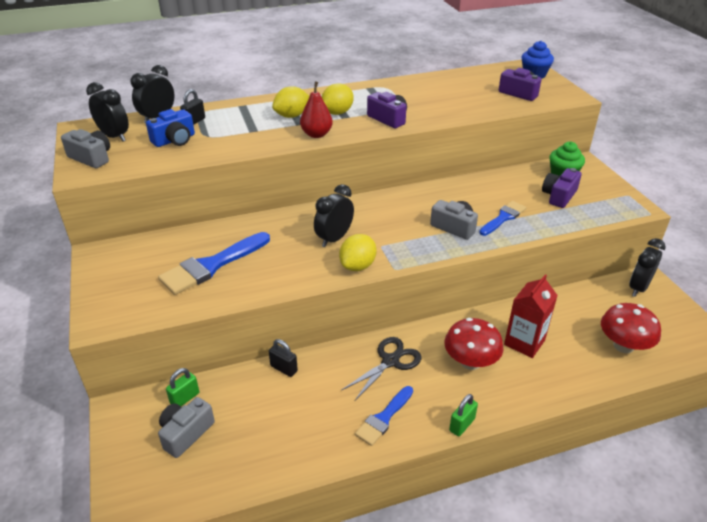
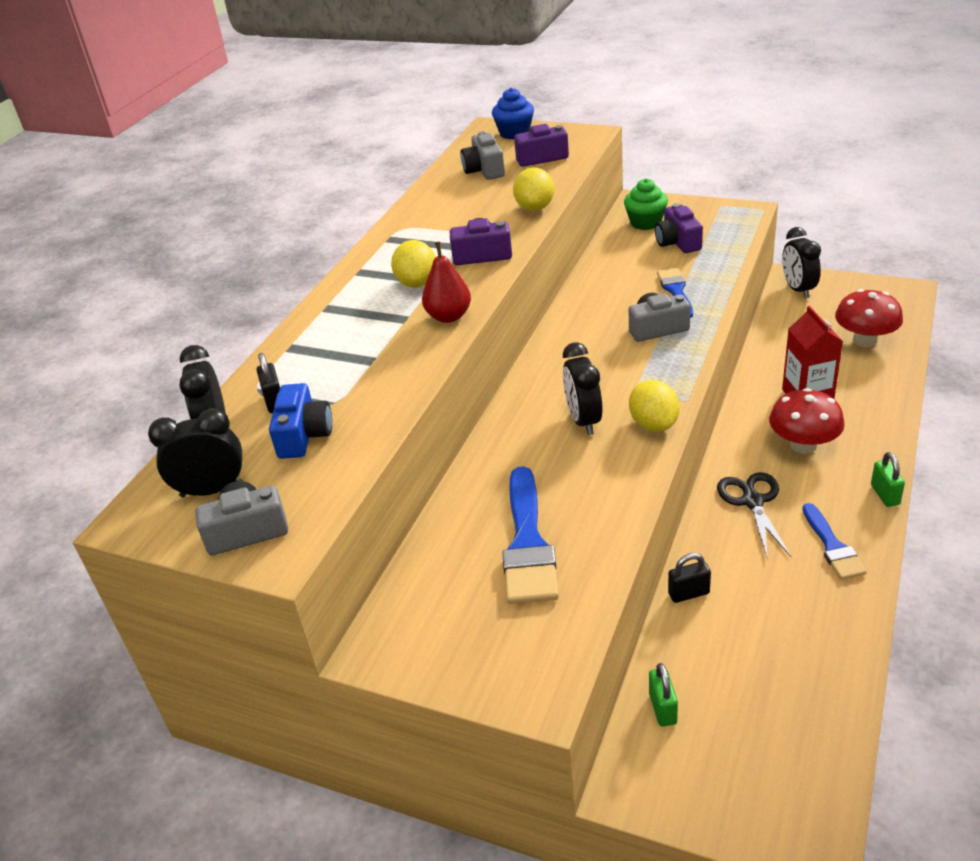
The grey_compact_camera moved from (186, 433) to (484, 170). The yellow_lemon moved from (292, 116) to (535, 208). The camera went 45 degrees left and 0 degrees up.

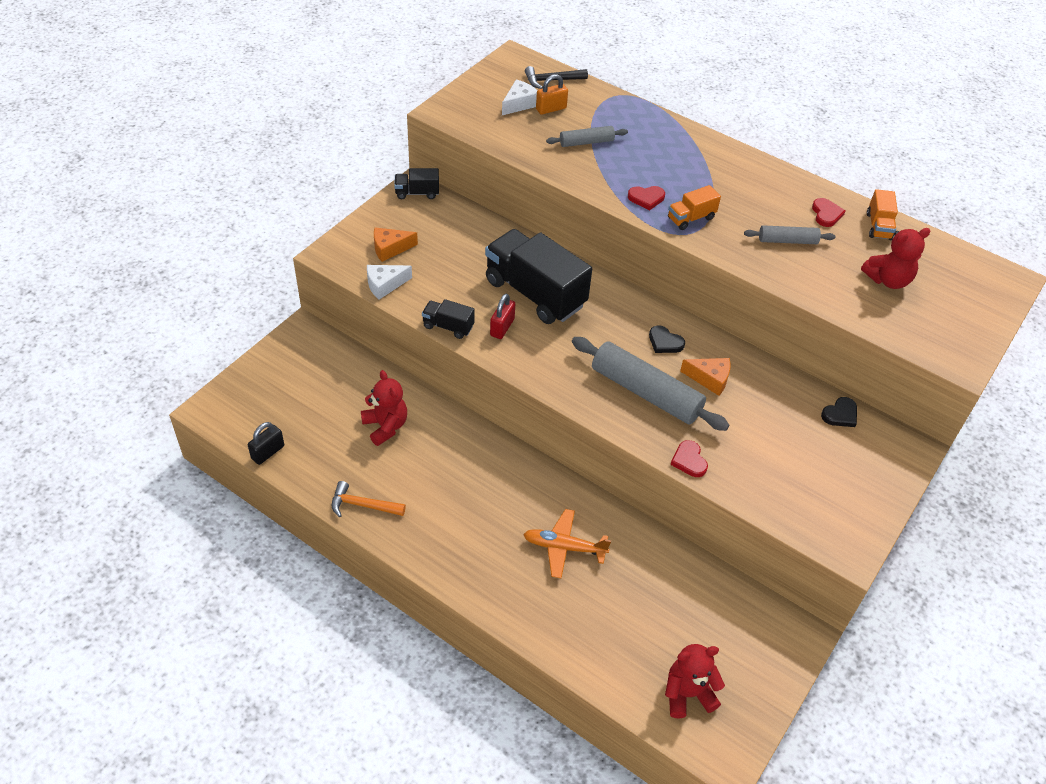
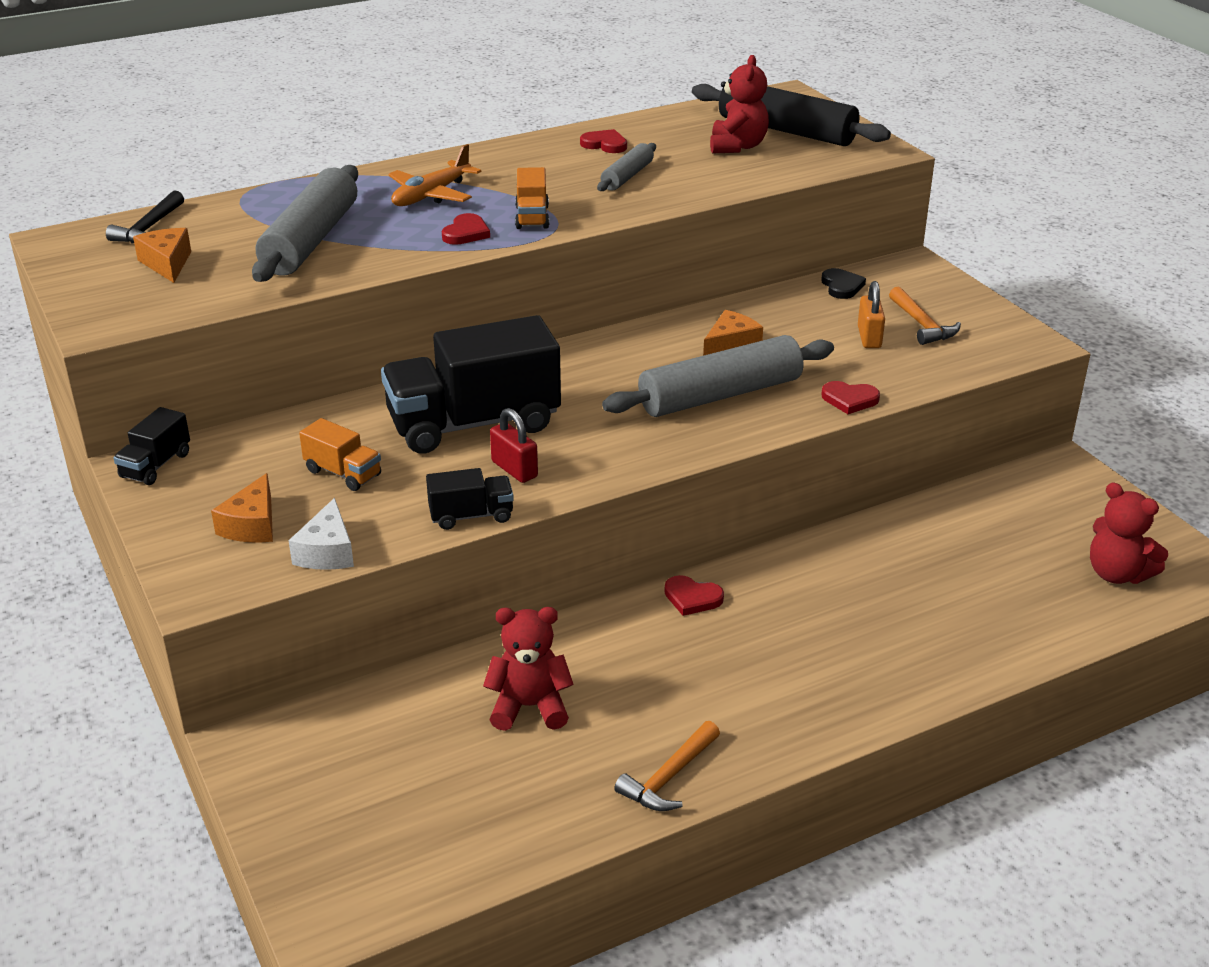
The jet-black_lock at (268, 452) disappeared. The jet-black_toy_truck at (448, 326) turned 150 degrees counterclockwise. The pure_white_cheese_wedge at (519, 104) became the bright_orange_cheese_wedge at (167, 263). The bright_orange_plane moved from (564, 547) to (431, 195). The bright_orange_lock moved from (551, 109) to (869, 337). The grey_rolling_pin at (586, 142) changed to 1.92 times the size. The jet-black_heart at (665, 342) disappeared. The red_stuffed_bear at (687, 694) turned 60 degrees counterclockwise. The bright_orange_toy_truck moved from (878, 226) to (343, 473). The red_heart at (692, 598) appeared. The jet-black_rolling_pin at (786, 130) appeared. The bright_orange_claw_hammer at (922, 324) appeared. The camera went 60 degrees left and 15 degrees down.

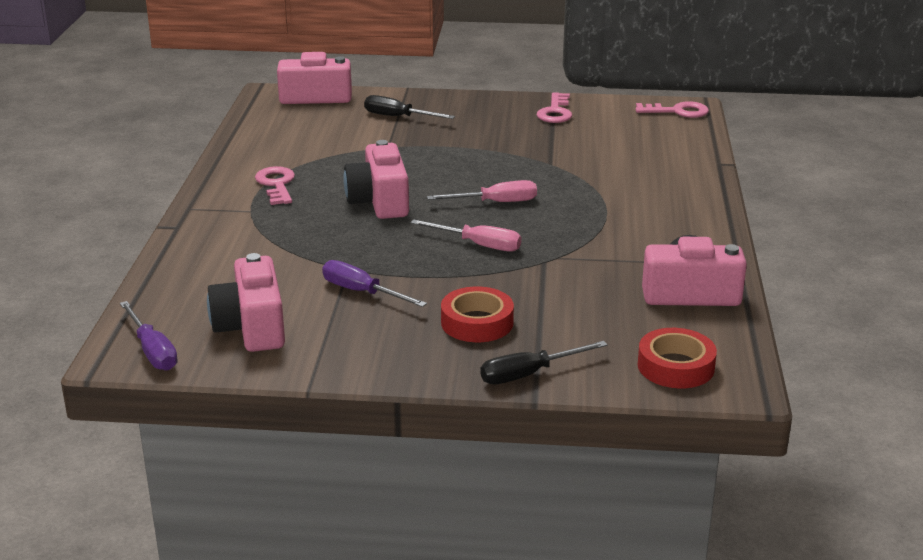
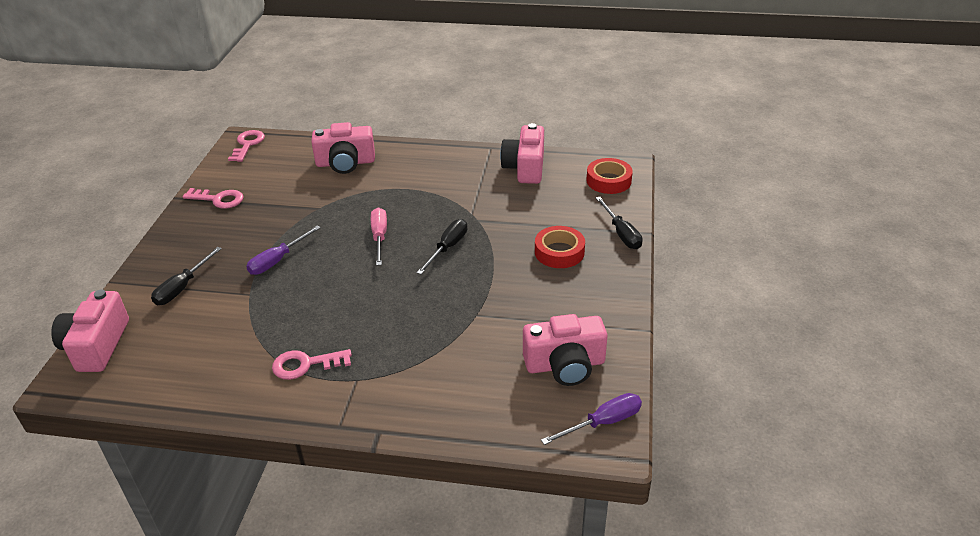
The purple_hand_screwdriver moved from (362, 292) to (277, 260). The rosy_compact_camera moved from (379, 201) to (345, 163). The rosy_hand_screwdriver at (478, 245) became the jet-black_hand_screwdriver at (448, 248). The camera went 85 degrees left and 10 degrees up.

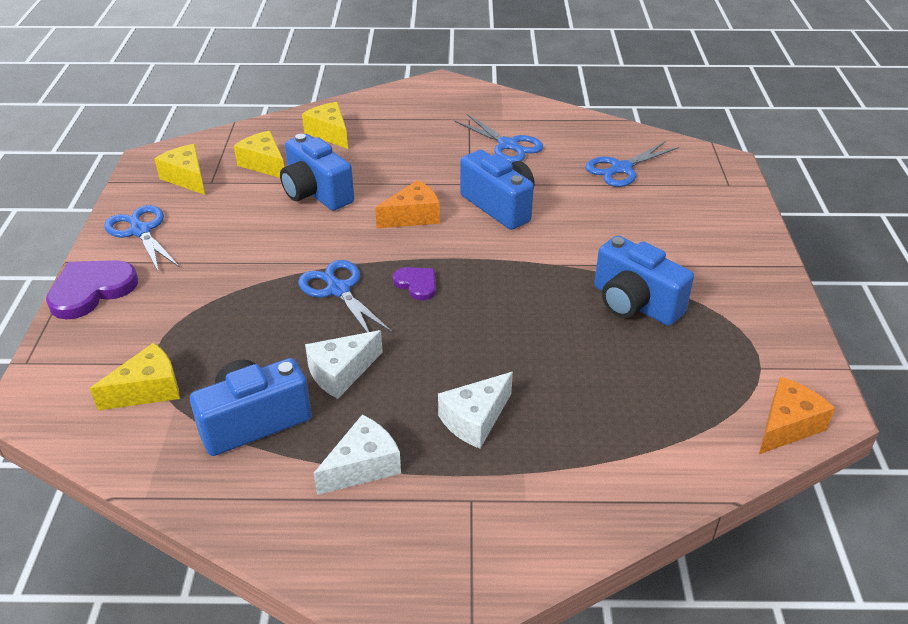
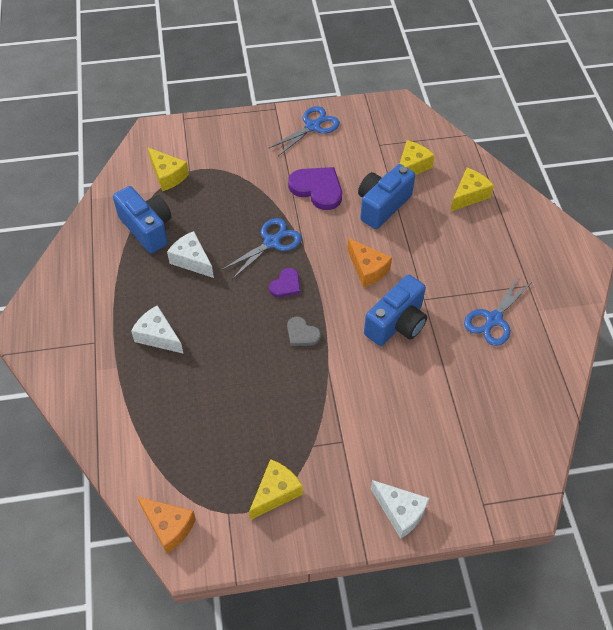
The purple_heart moved from (91, 290) to (317, 189). The yellow_cheese_wedge moved from (187, 178) to (276, 492). The pure_white_cheese_wedge moved from (363, 466) to (400, 512). The royal_blue_scissors at (621, 169) disappeared. The royal_blue_compact_camera at (634, 303) disappeared. The grey_heart at (302, 334) appeared. The camera went 80 degrees right and 15 degrees up.

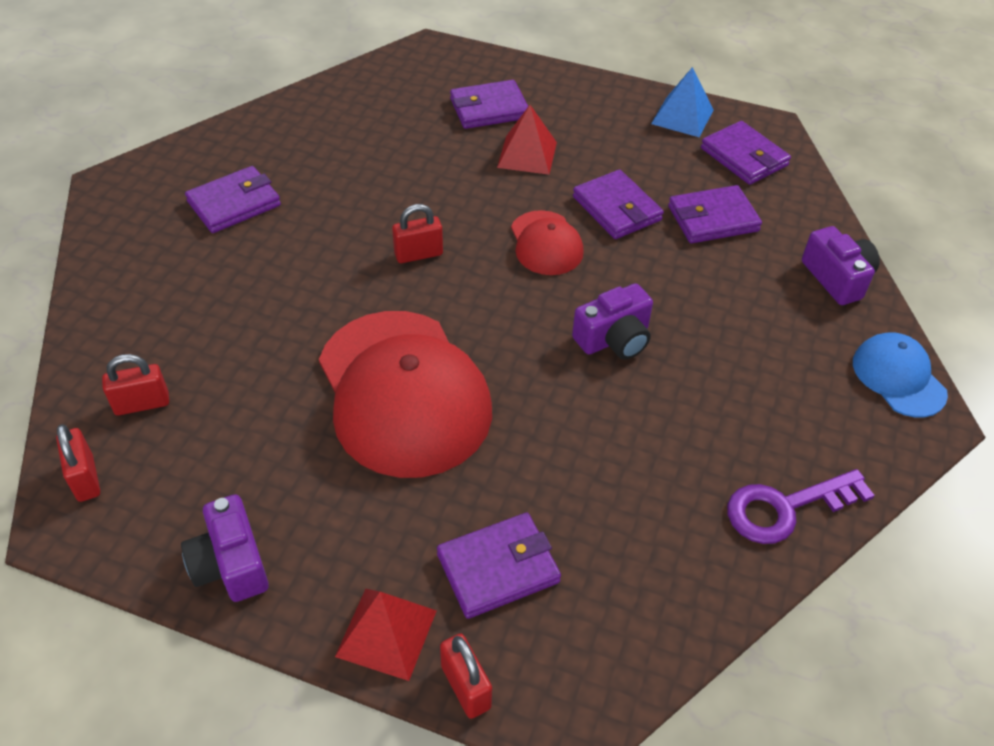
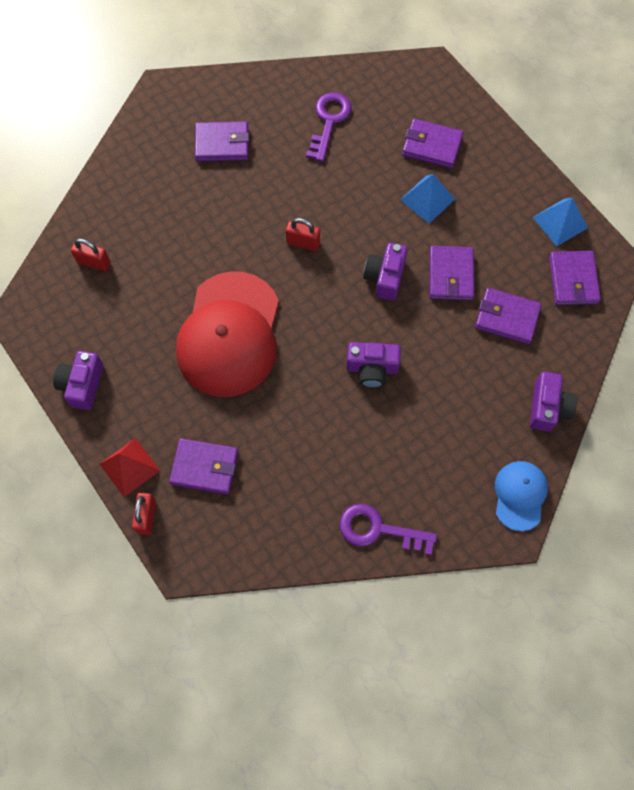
The red_lock at (85, 478) disappeared. The red_pyramid_shape at (527, 154) became the royal_blue_pyramid_shape at (427, 199). The red_baseball_cap at (546, 243) was replaced by the purple_compact_camera at (385, 277). The purple_key at (329, 121) appeared. The camera went 35 degrees right and 20 degrees up.

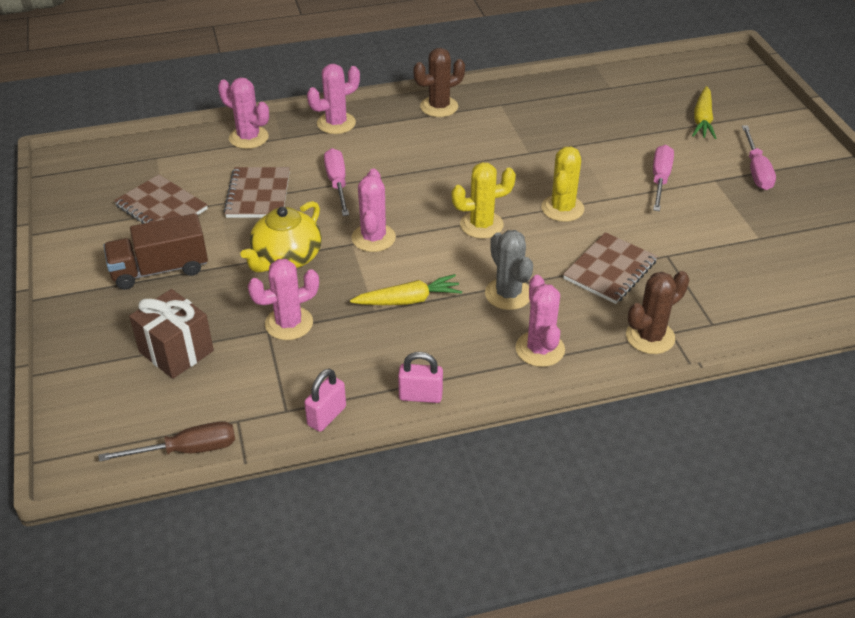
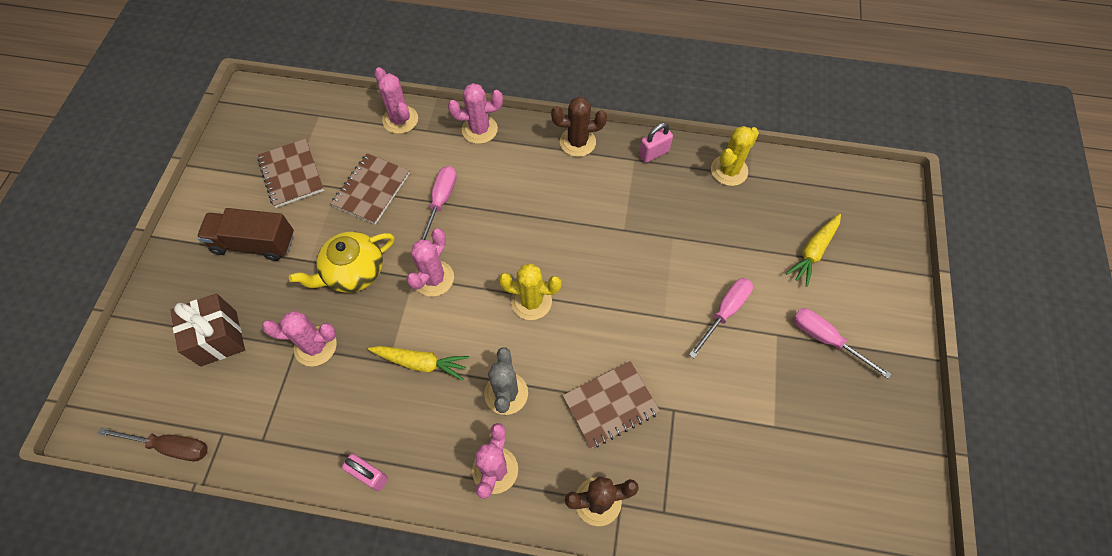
The rosy_lock moved from (326, 416) to (653, 153). The yellow_prickly_plant moved from (562, 208) to (729, 170). The rosy_hand_screwdriver at (756, 170) turned 105 degrees clockwise. The camera went 25 degrees right and 20 degrees up.

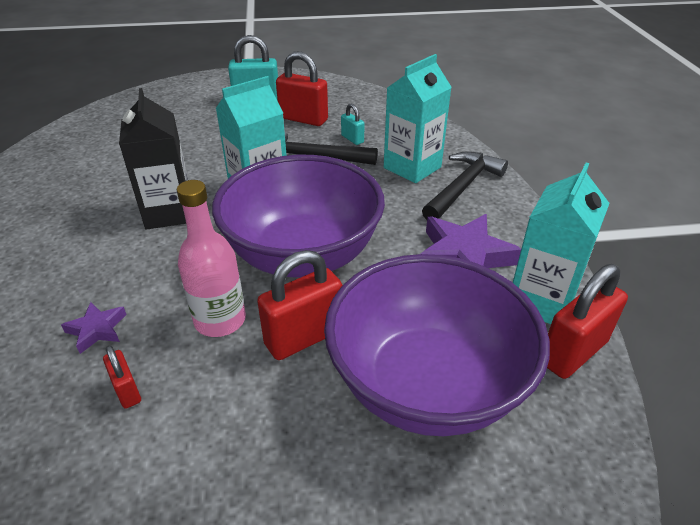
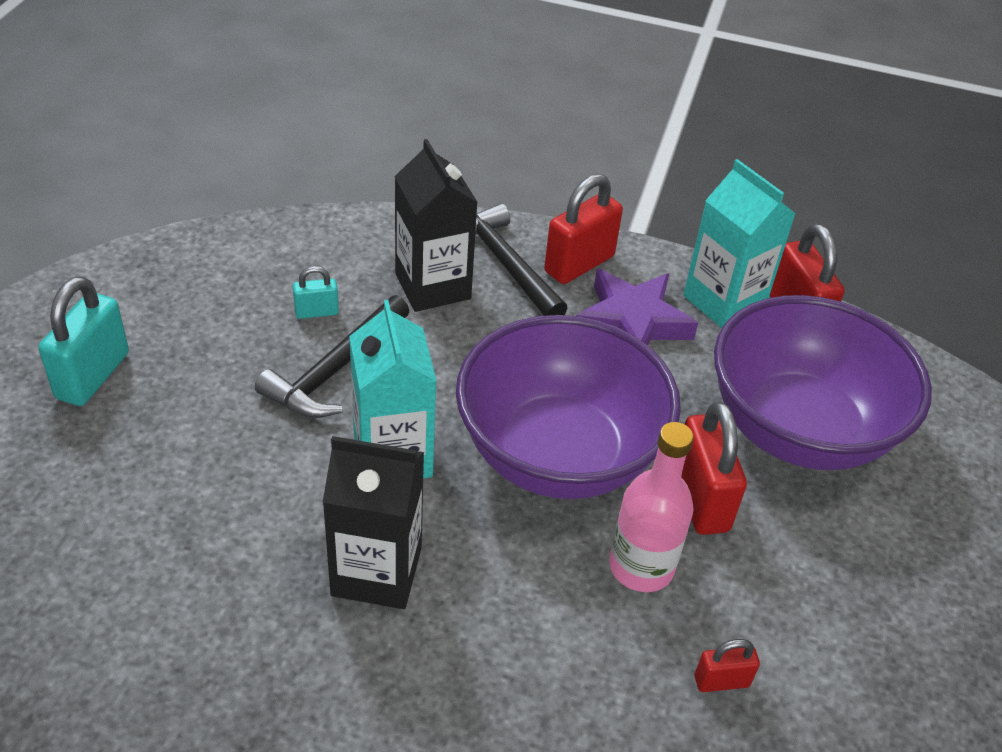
The purple_star at (97, 330) disappeared. The red_lock moved from (303, 119) to (579, 264). The aqua_milk_carton at (412, 167) became the jet-black_milk_carton at (432, 286). The camera went 70 degrees left and 5 degrees up.

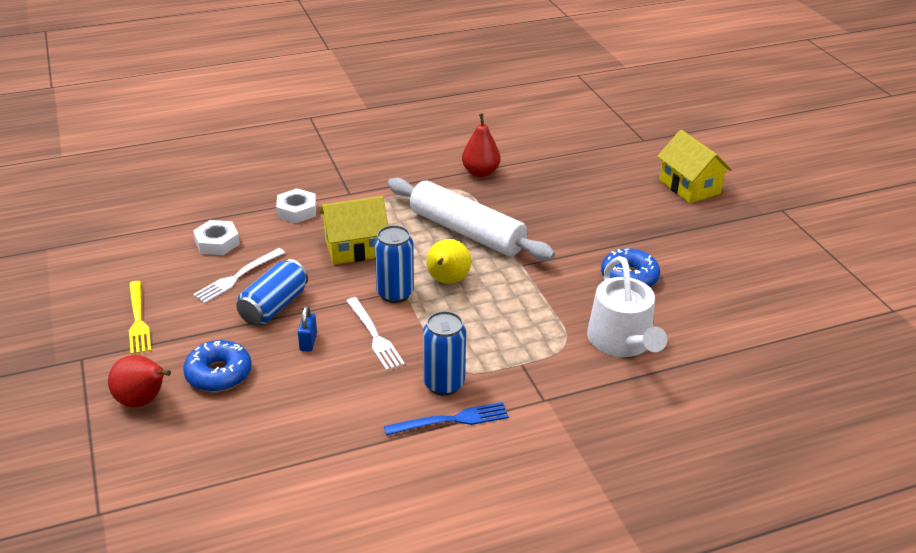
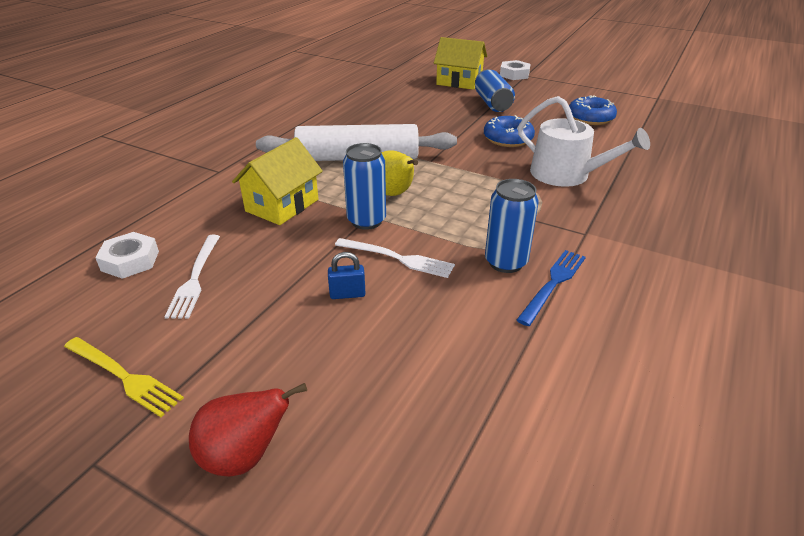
The royal_blue_glazed_donut moved from (219, 374) to (590, 118). The royal_blue_can moved from (274, 306) to (492, 103). The pure_white_hexagon_nut moved from (297, 210) to (514, 74). The royal_blue_lock at (308, 342) turned 60 degrees counterclockwise. The red_pear_fruit at (480, 172) disappeared. The camera went 40 degrees left and 0 degrees up.

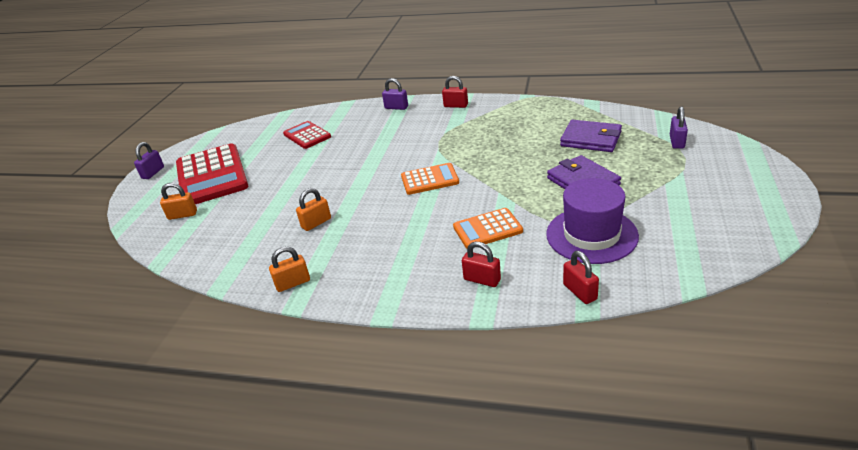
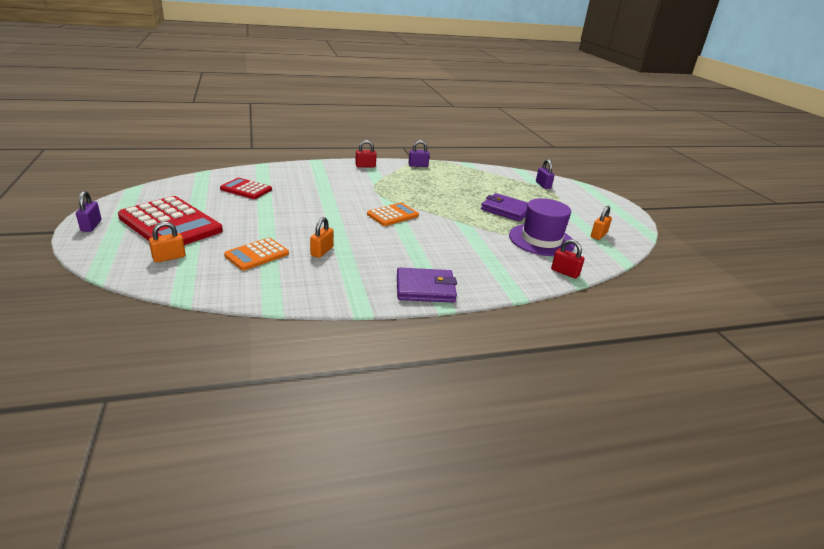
The bright_orange_lock moved from (293, 283) to (598, 235). The purple_lock moved from (396, 107) to (418, 165). The bright_orange_calculator moved from (487, 229) to (257, 255). The red_lock at (482, 279) disappeared. The purple_billfold moved from (591, 139) to (425, 288). The camera went 35 degrees left and 5 degrees down.

